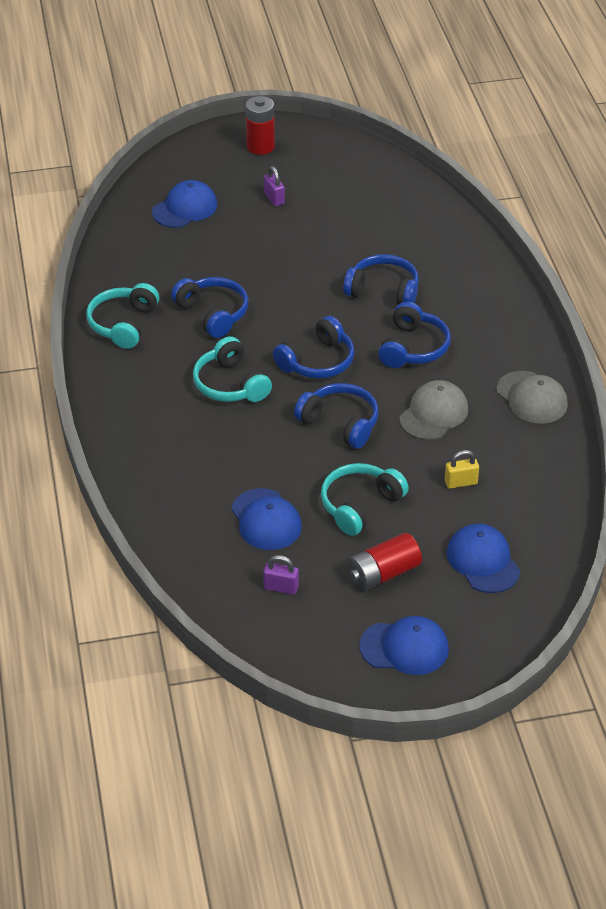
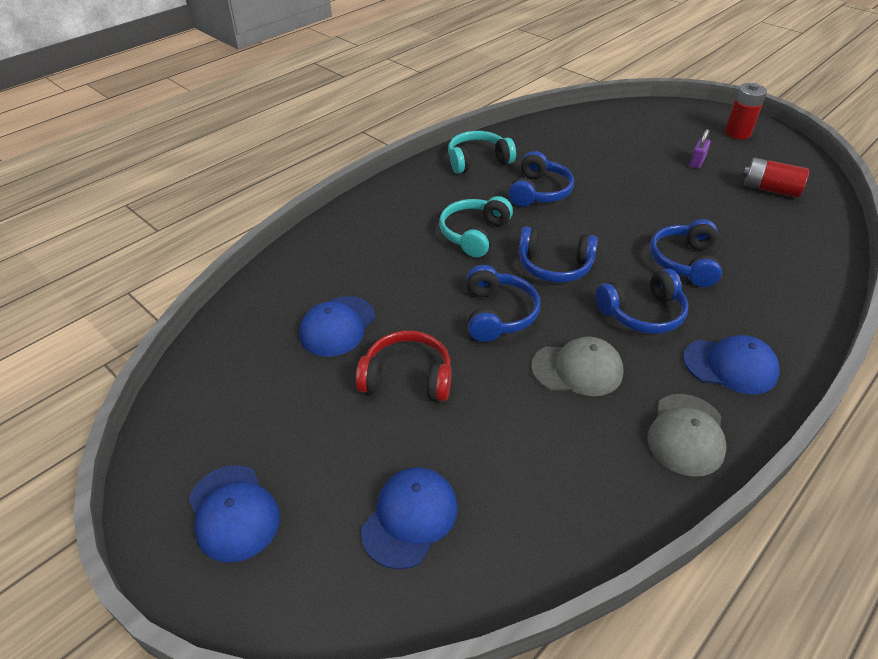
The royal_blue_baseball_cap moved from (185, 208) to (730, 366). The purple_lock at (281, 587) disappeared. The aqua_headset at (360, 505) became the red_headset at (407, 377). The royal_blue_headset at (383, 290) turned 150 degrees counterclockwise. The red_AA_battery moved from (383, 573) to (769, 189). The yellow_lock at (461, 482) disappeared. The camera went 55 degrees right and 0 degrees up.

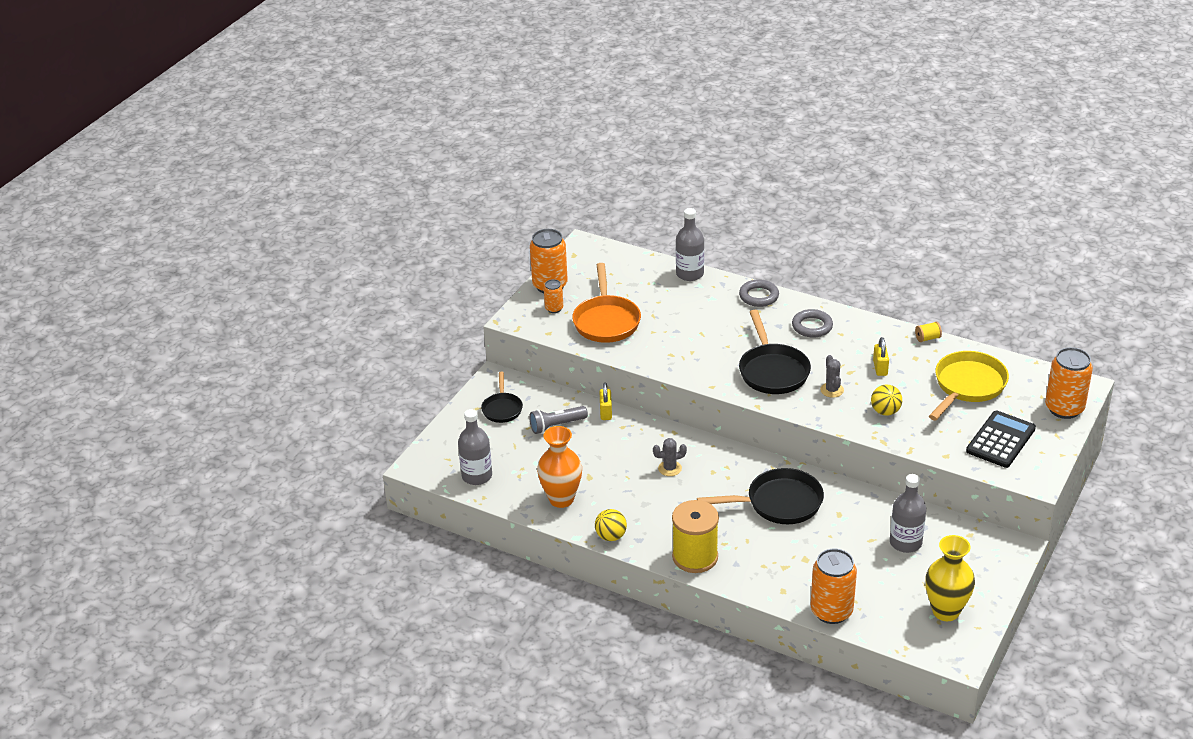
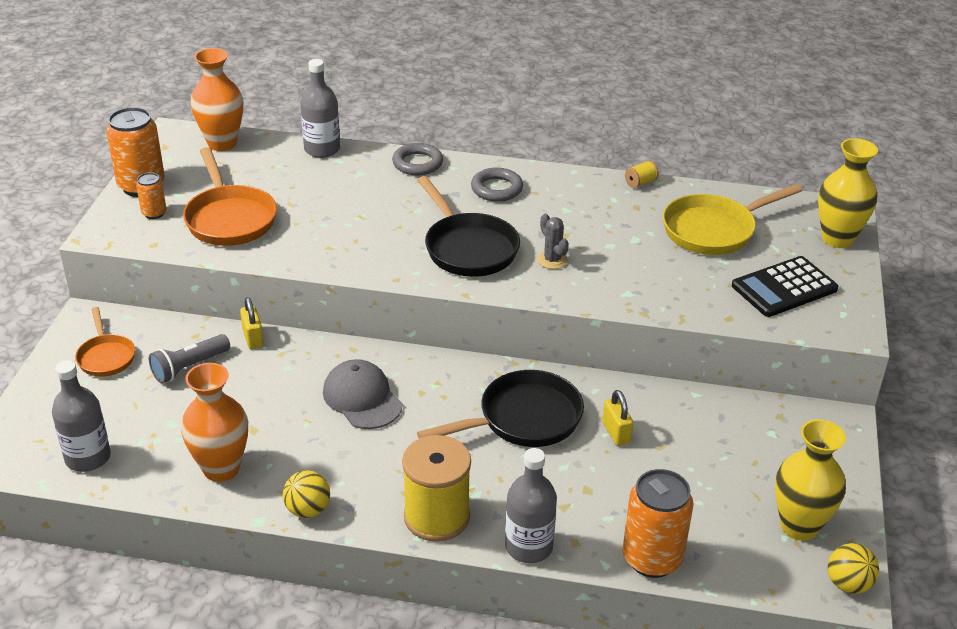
The jet-black_frying_pan at (502, 409) became the bright_orange_frying_pan at (106, 357). The grey_prickly_plant at (670, 468) was replaced by the grey_baseball_cap at (362, 398). The yellow_sphere moved from (885, 411) to (848, 584). The yellow_lock moved from (880, 368) to (616, 433). The grey_flask moved from (905, 542) to (528, 547). The yellow_frying_pan at (967, 386) turned 135 degrees counterclockwise. The jet-black_calculator at (1000, 440) turned 135 degrees counterclockwise. The bright_orange_can at (1064, 408) was replaced by the yellow_vase at (837, 239). The bright_orange_vase at (222, 143) appeared. The camera went 20 degrees left and 0 degrees up.

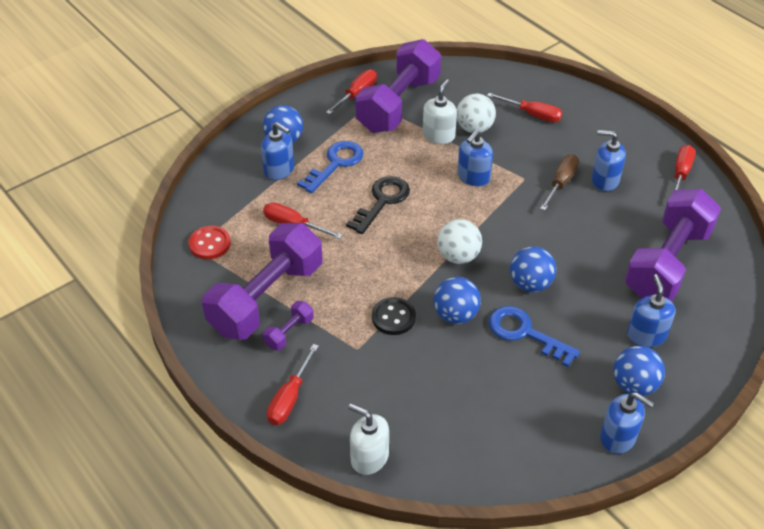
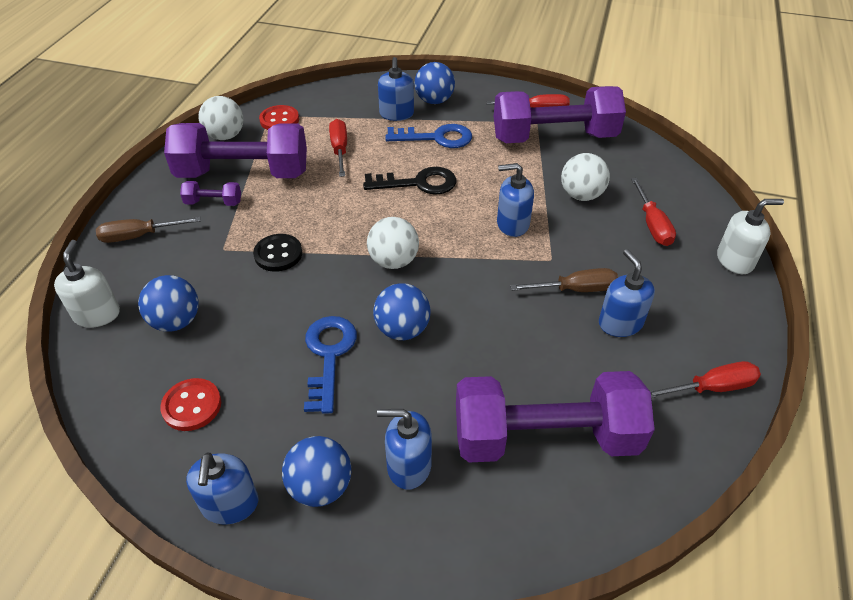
The red_hand_screwdriver at (289, 398) became the brown_hand_screwdriver at (139, 236). The pure_white_pump_bottle moved from (438, 135) to (735, 260). The royal_blue_sphere moved from (455, 315) to (176, 321). The royal_blue_pump_bottle at (646, 335) turned 135 degrees counterclockwise. The red_shirt_button at (192, 406) appeared. The pure_white_sphere at (225, 136) appeared. The camera went 55 degrees right and 0 degrees up.

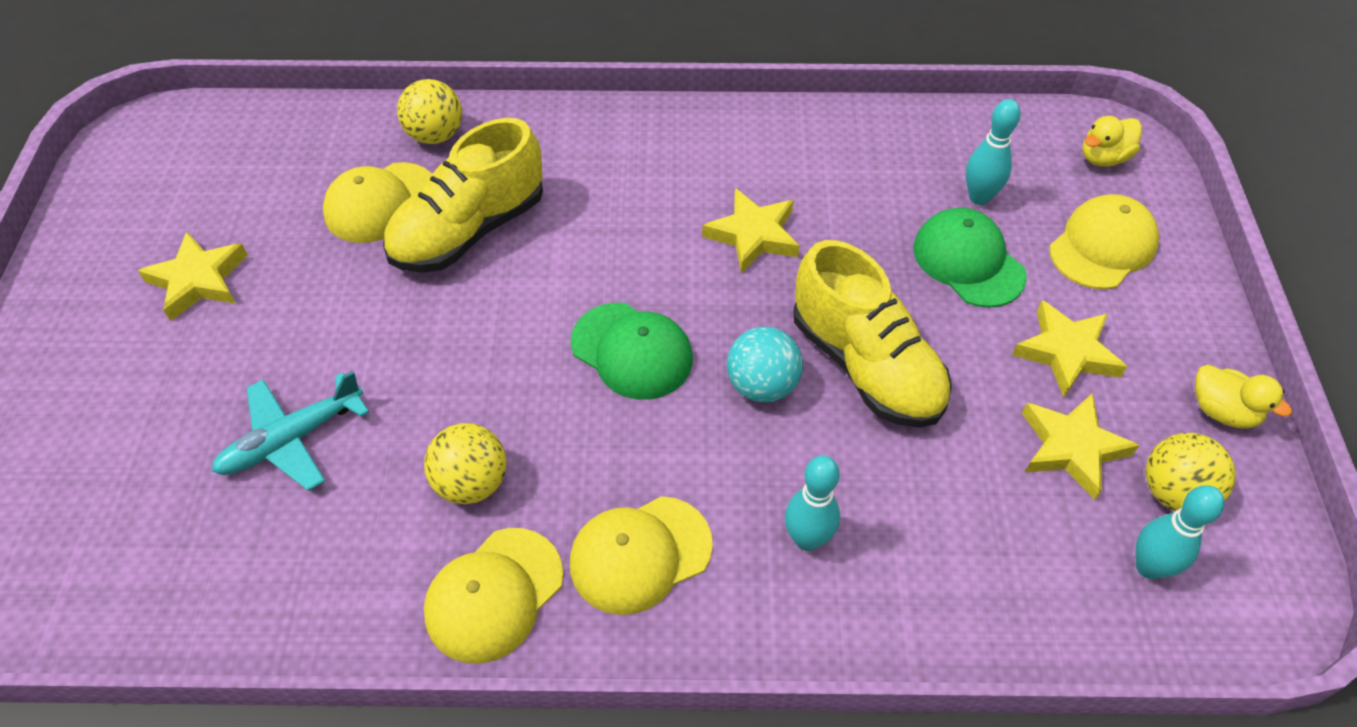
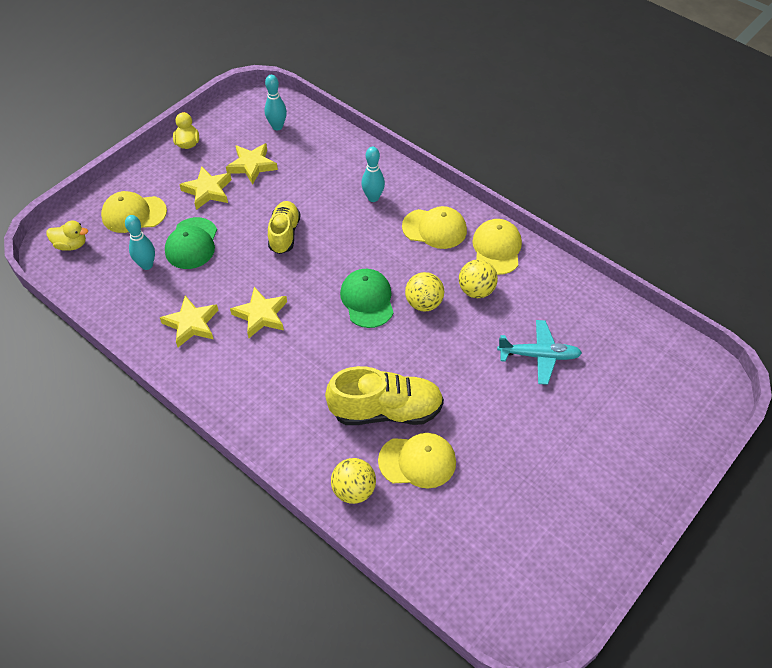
The yellow_star moved from (198, 280) to (191, 324). The yellow_baseball_cap at (494, 594) turned 75 degrees counterclockwise. The aqua_sphere at (762, 385) disappeared. The yellow_sneaker at (866, 365) changed to 0.66 times the size. The yellow_sphere moved from (1174, 492) to (424, 303). The camera went 140 degrees left and 0 degrees up.

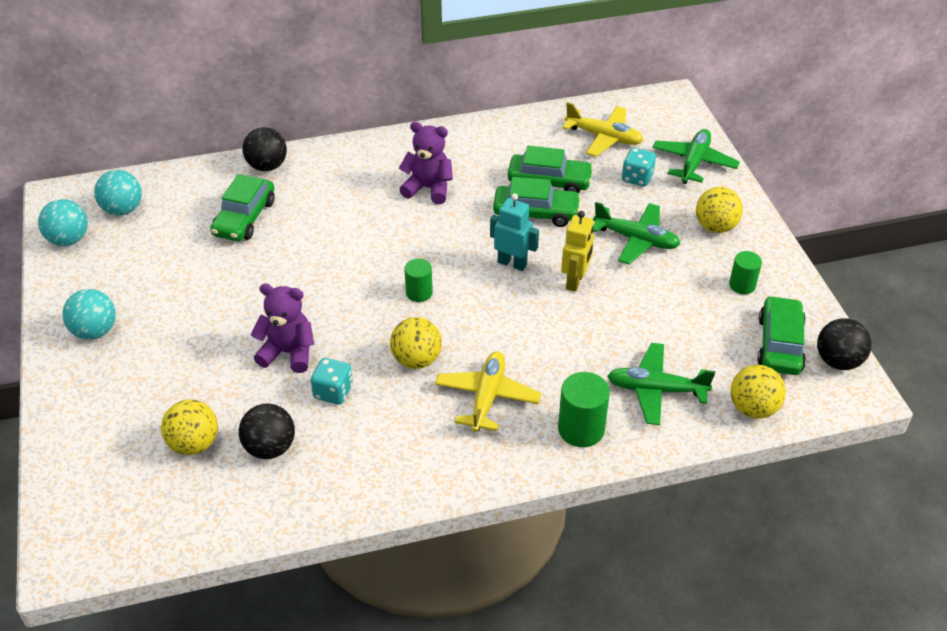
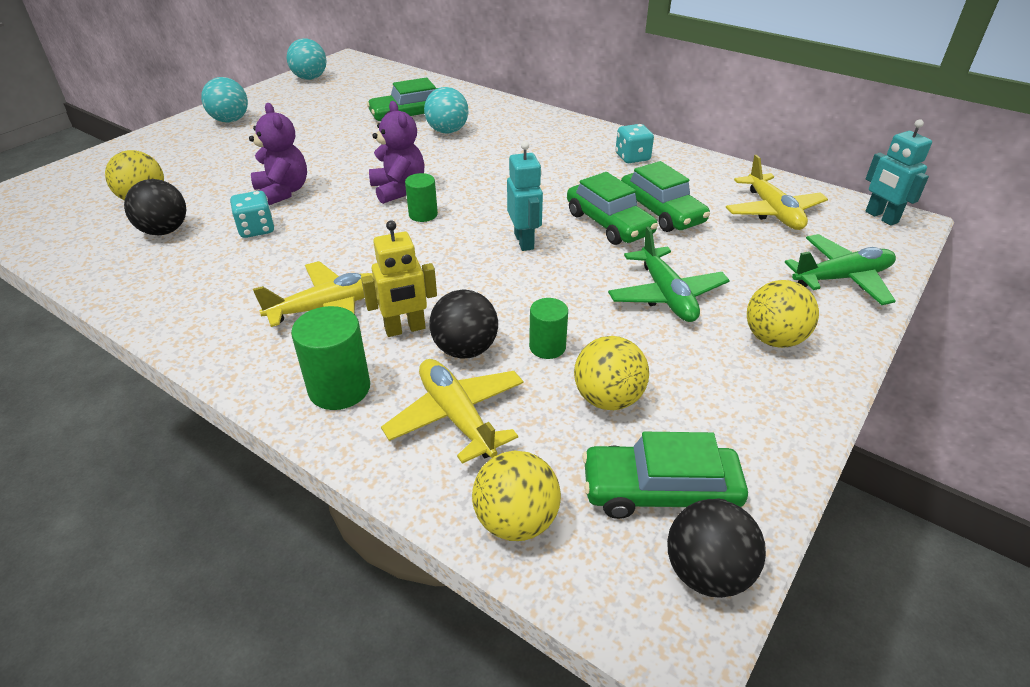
The aqua_sphere moved from (123, 209) to (447, 131). The jet-black_sphere moved from (267, 166) to (465, 349). The yellow_sphere moved from (416, 360) to (608, 398). The purple_stuffed_bear moved from (428, 188) to (398, 189). The yellow_toy_robot moved from (575, 281) to (405, 329). The green_plane at (656, 390) became the yellow_plane at (457, 417). The aqua_game_die moved from (637, 178) to (632, 157). The green_solid_cylinder moved from (742, 285) to (547, 347). The green_car at (779, 344) turned 150 degrees counterclockwise. The aqua_toy_robot at (881, 217) appeared. The camera went 50 degrees right and 5 degrees down.

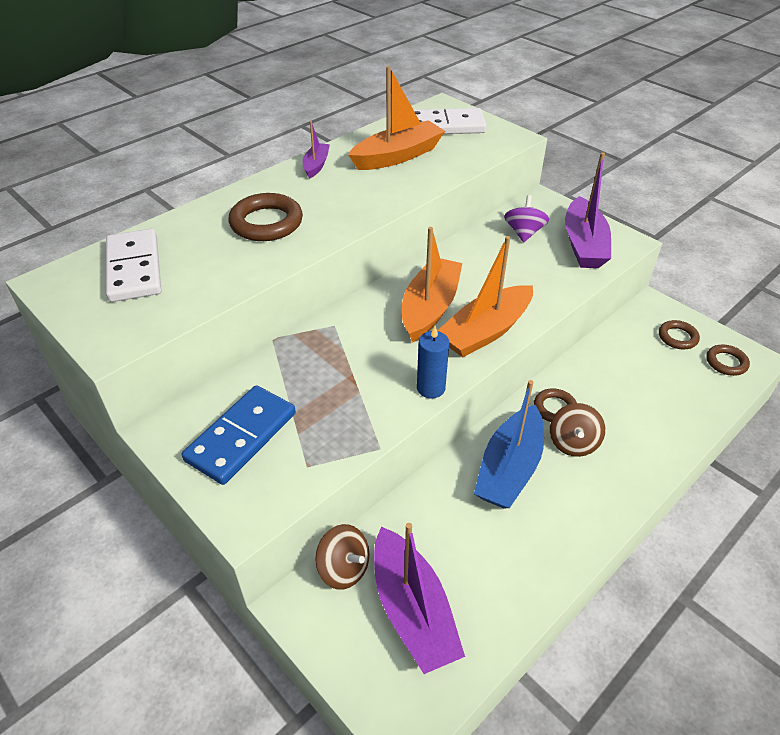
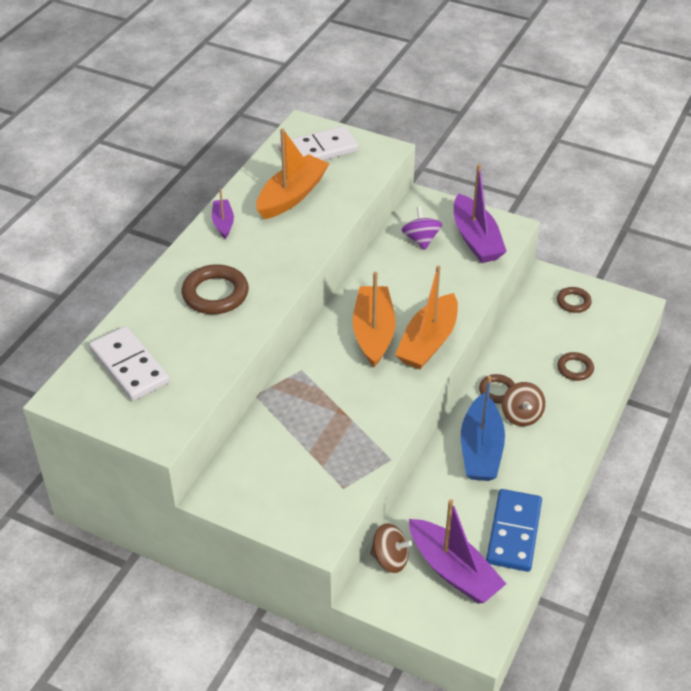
The royal_blue_domino moved from (241, 436) to (513, 532). The royal_blue_wax_candle at (431, 388) disappeared. The brown_ring moved from (726, 362) to (575, 368). The camera went 20 degrees left and 0 degrees up.

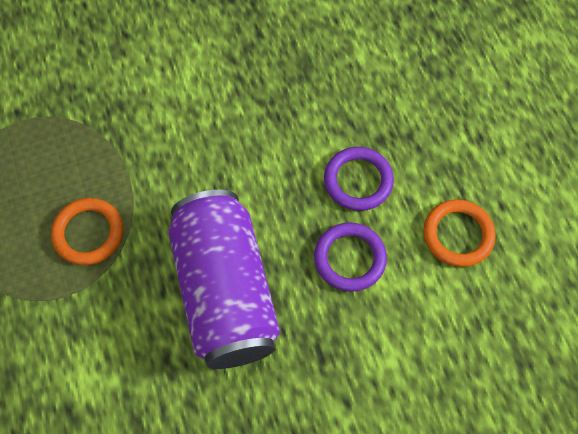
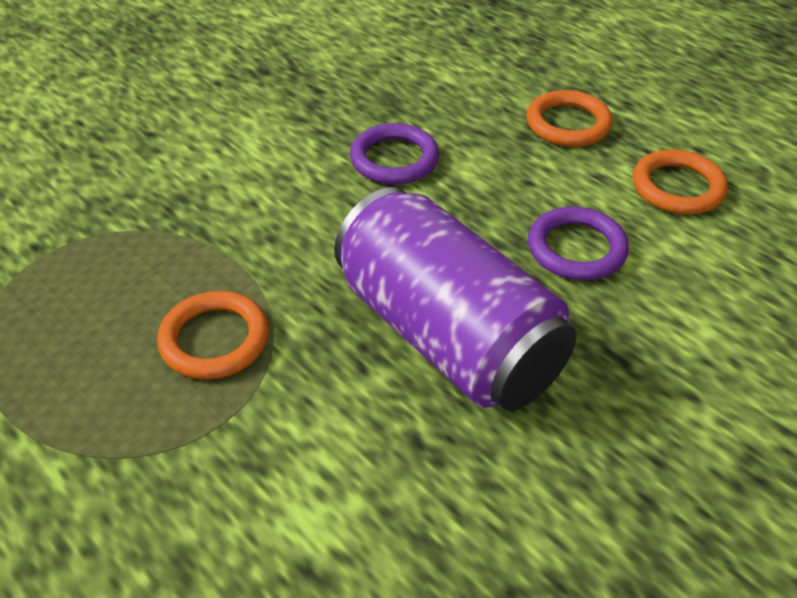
The purple_ring moved from (358, 181) to (394, 159). The bright_orange_ring at (568, 124) appeared. The camera went 25 degrees left and 20 degrees down.

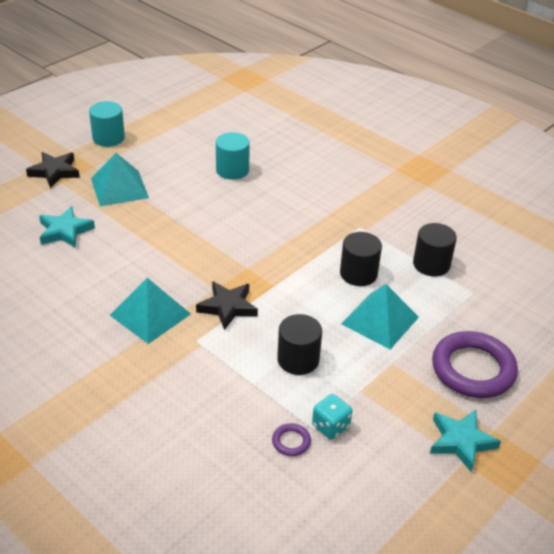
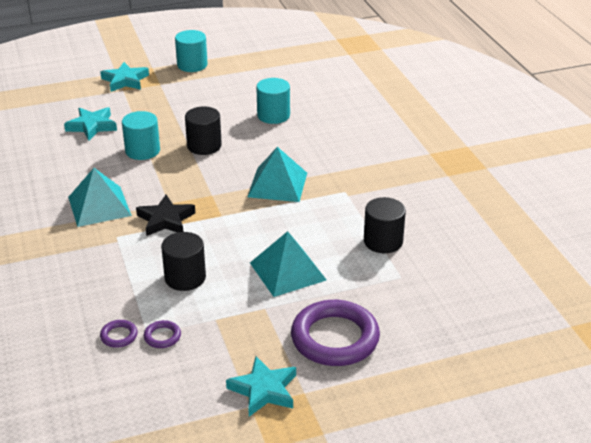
The jet-black_star at (54, 172) became the aqua_star at (125, 80). The aqua_pyramid_shape moved from (119, 188) to (277, 184). The aqua_game_die at (330, 426) was replaced by the purple_ring at (162, 336). The jet-black_solid_cylinder moved from (358, 274) to (204, 146). The aqua_solid_cylinder at (142, 151) appeared. The camera went 30 degrees right and 5 degrees down.

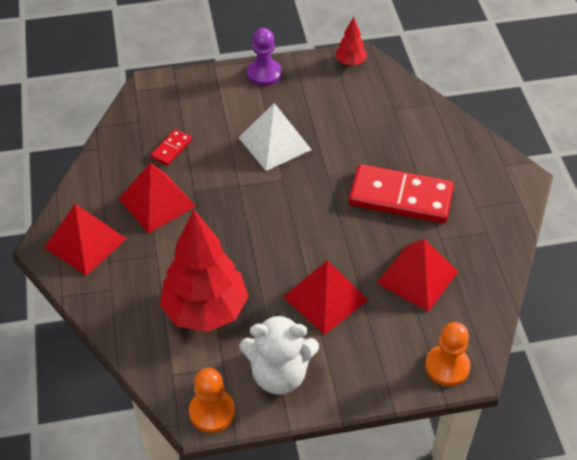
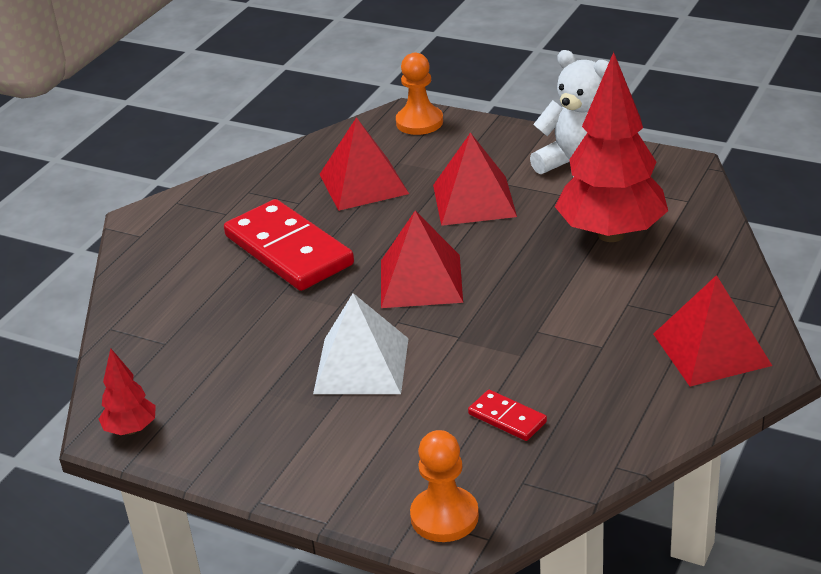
The red_pyramid_shape moved from (157, 202) to (421, 281). The red_domino at (171, 149) turned 60 degrees clockwise. The bright_orange_game_pawn moved from (212, 412) to (444, 517). The purple_game_pawn at (264, 74) disappeared. The camera went 140 degrees left and 15 degrees down.

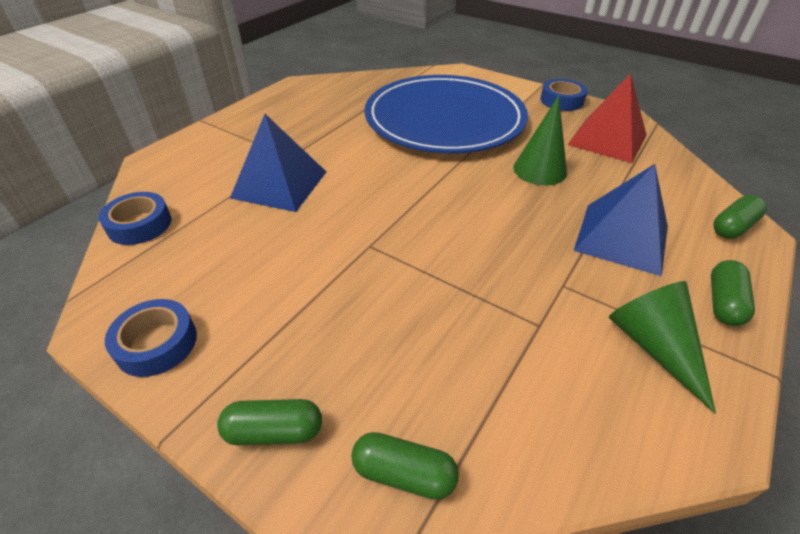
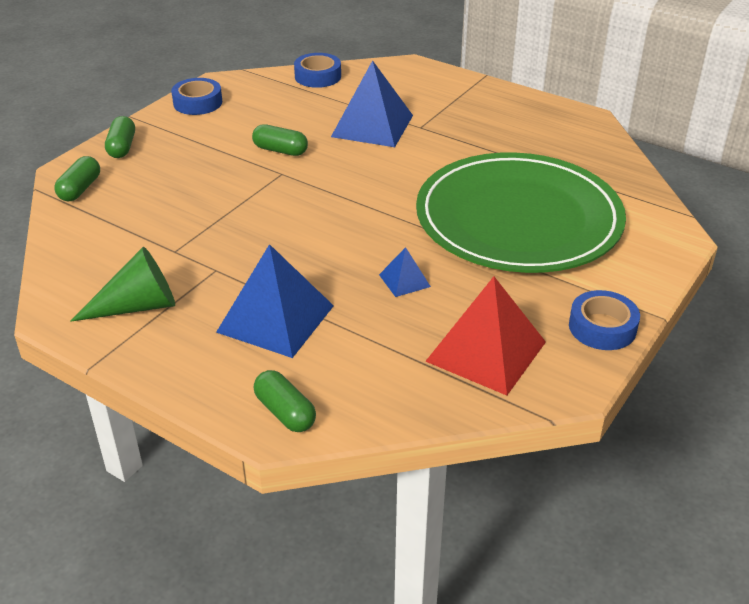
The royal_blue_dinner_plate at (444, 119) became the green_dinner_plate at (518, 219). The green_solid_cone at (540, 170) was replaced by the royal_blue_pyramid_shape at (404, 280). The green_pill moved from (723, 303) to (280, 150). The camera went 90 degrees right and 5 degrees down.

